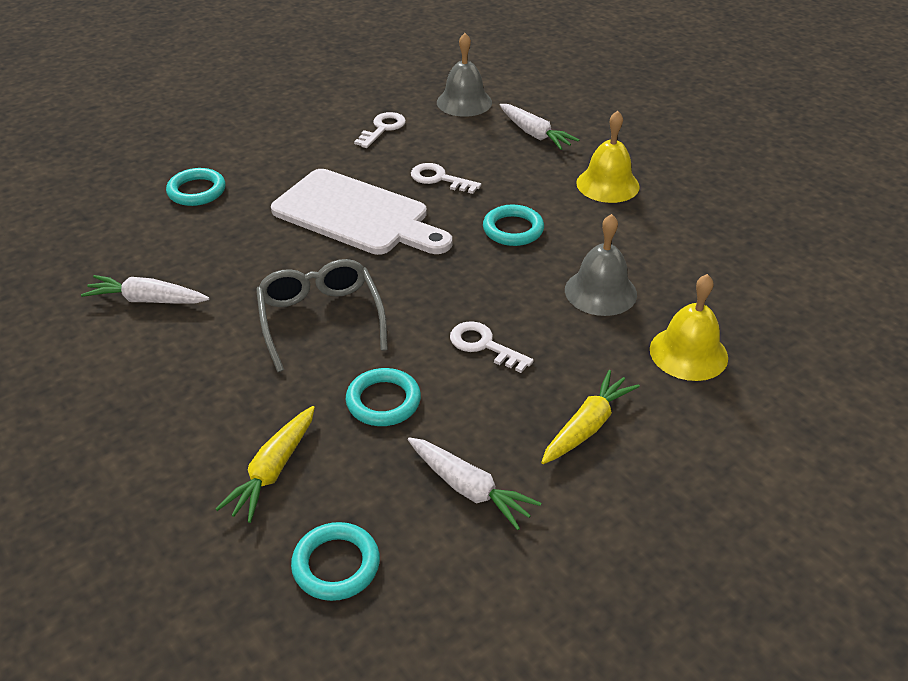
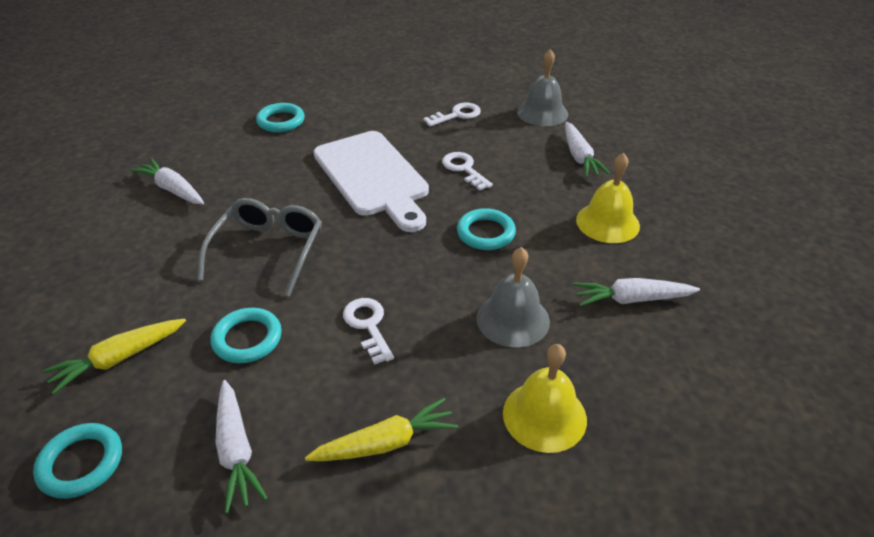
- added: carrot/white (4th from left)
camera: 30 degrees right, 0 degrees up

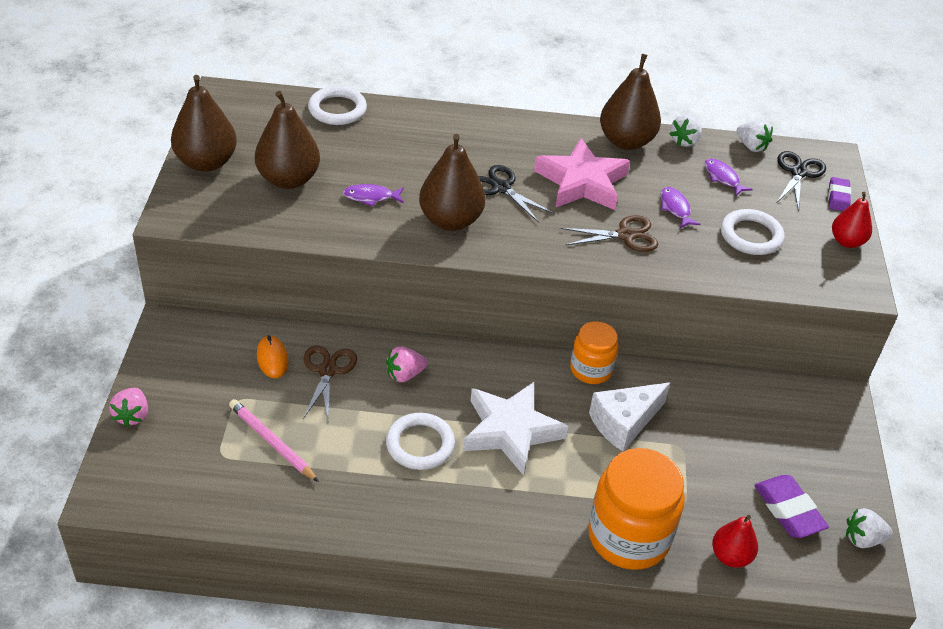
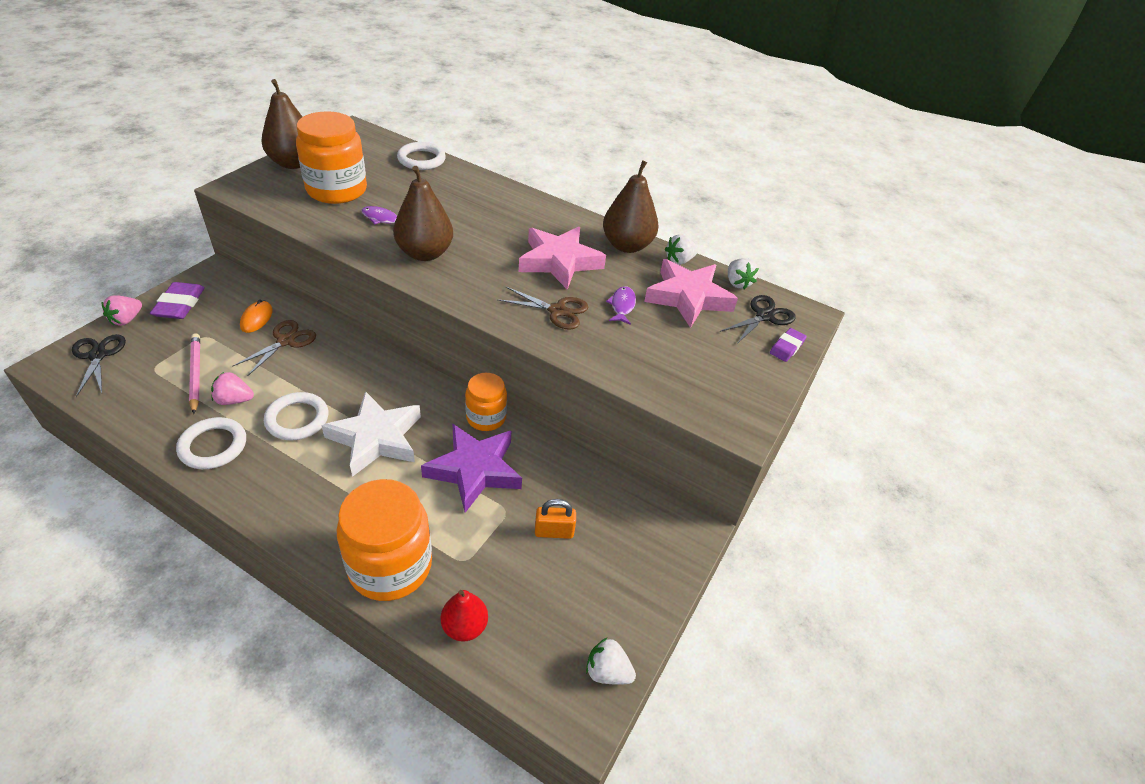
- replaced: pear/brown (2nd from left) to jar/orange (1st from left)
- replaced: fish/purple (3rd from left) to star/pink (2nd from left)
- moved: scissors/black (1st from left)
- removed: pear/red (2nd from left)
- moved: ring/white (3rd from left in the first image) to ring/white (1st from left)
- moved: strawberry/pink (2nd from left)
- replaced: cheese/white to star/purple
- moved: eraser/purple (1st from left)
- added: padlock/orange
camera: 25 degrees right, 0 degrees up

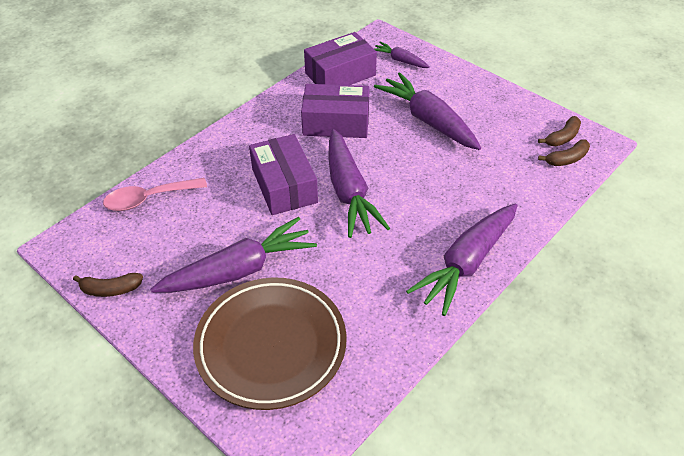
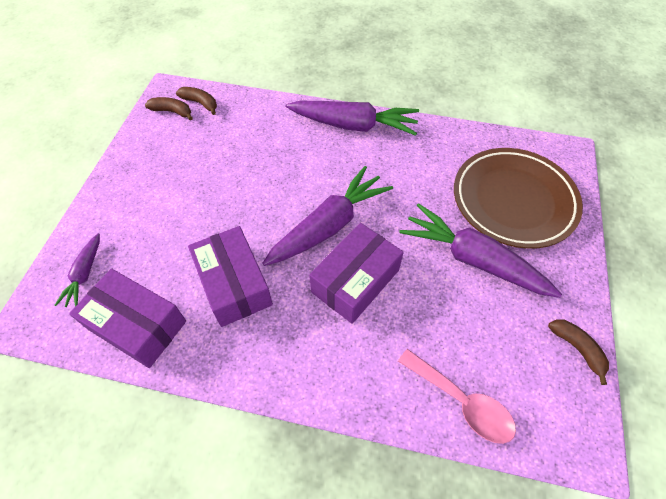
- removed: carrot/purple (4th from left)
camera: 120 degrees left, 10 degrees up

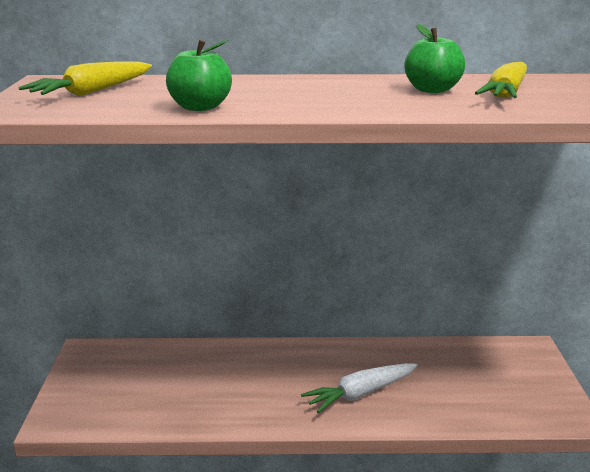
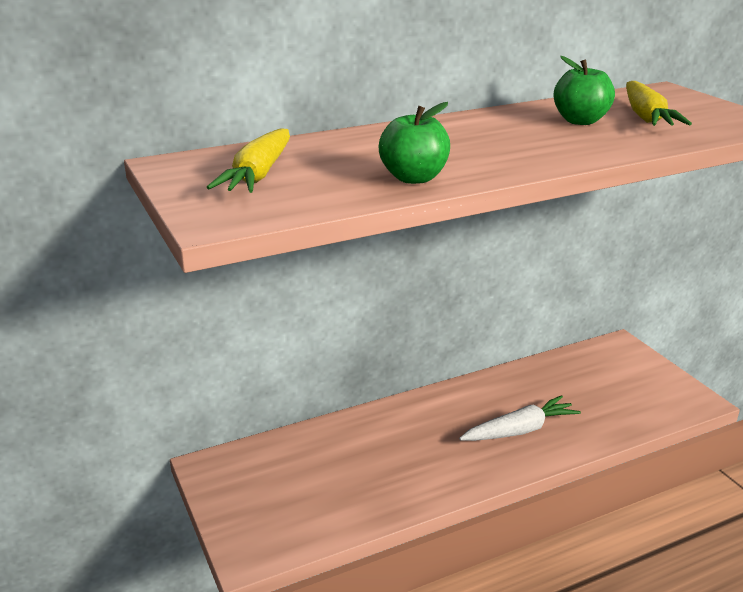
- turned: carrot/white 150 degrees counterclockwise
camera: 25 degrees left, 5 degrees up

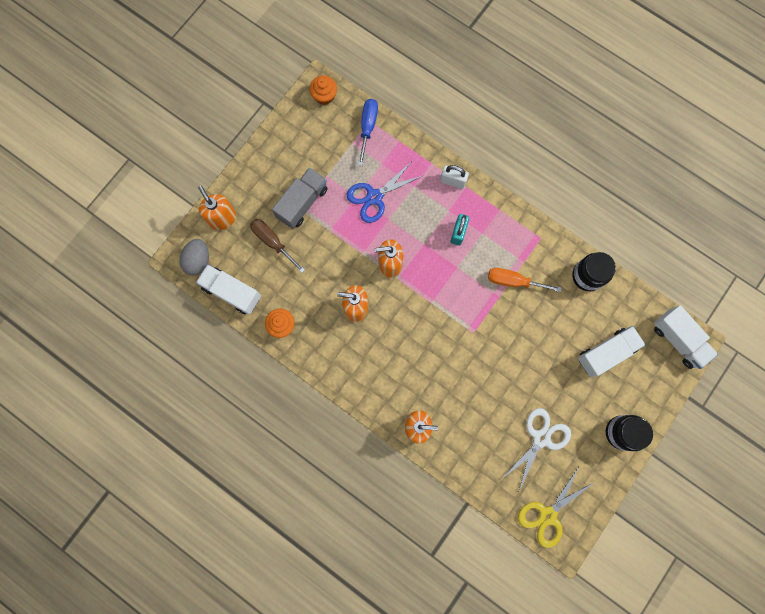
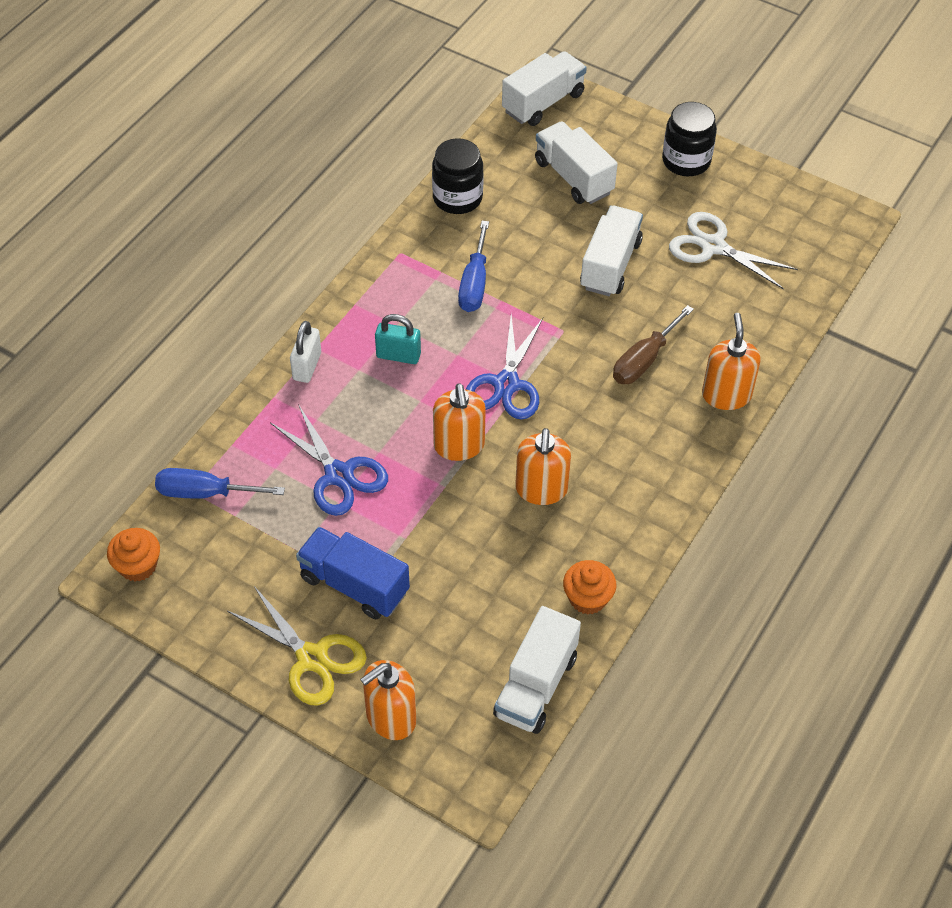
- recoloured: truck/grey to truck/blue
- moved: screwdriver/brown
- removed: egg/grey
- recoloured: screwdriver/orange to screwdriver/blue (2nd from left)
- moved: scissors/yellow
- added: truck/white (4th from left)
- added: scissors/blue (2nd from left)
camera: 95 degrees left, 25 degrees down

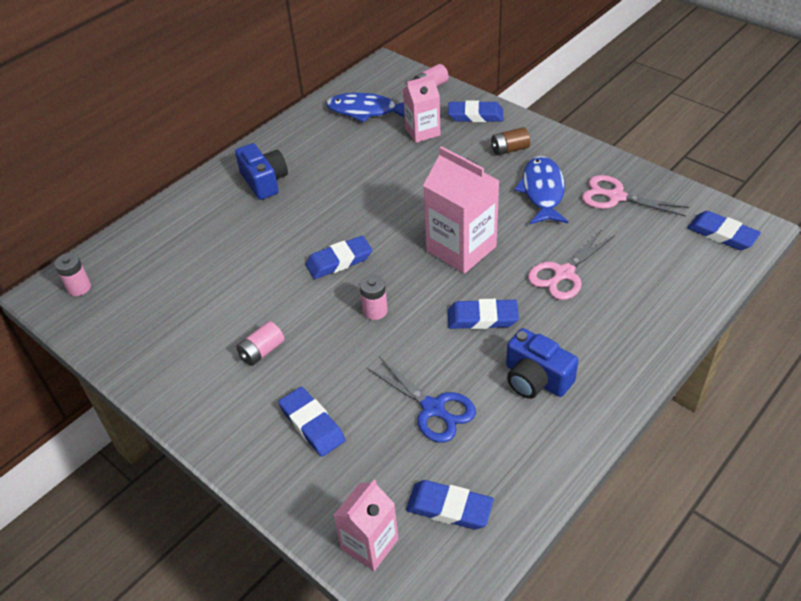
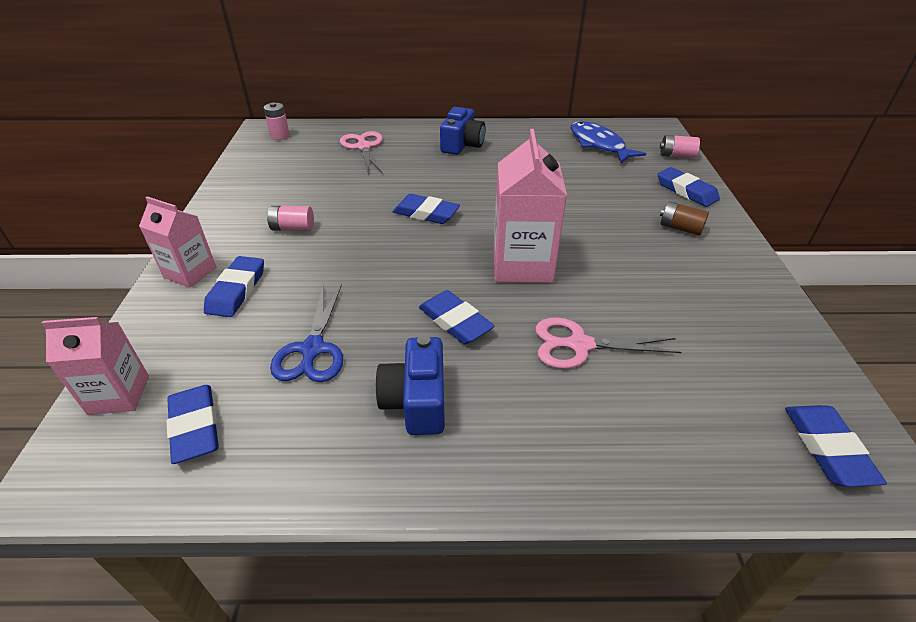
- moved: carton/pink (2nd from left)
- removed: fish/blue (2nd from left)
- moved: scissors/pink (2nd from left in the first image) to scissors/pink (1st from left)
- removed: battery/pink (3rd from left)
camera: 45 degrees right, 5 degrees down

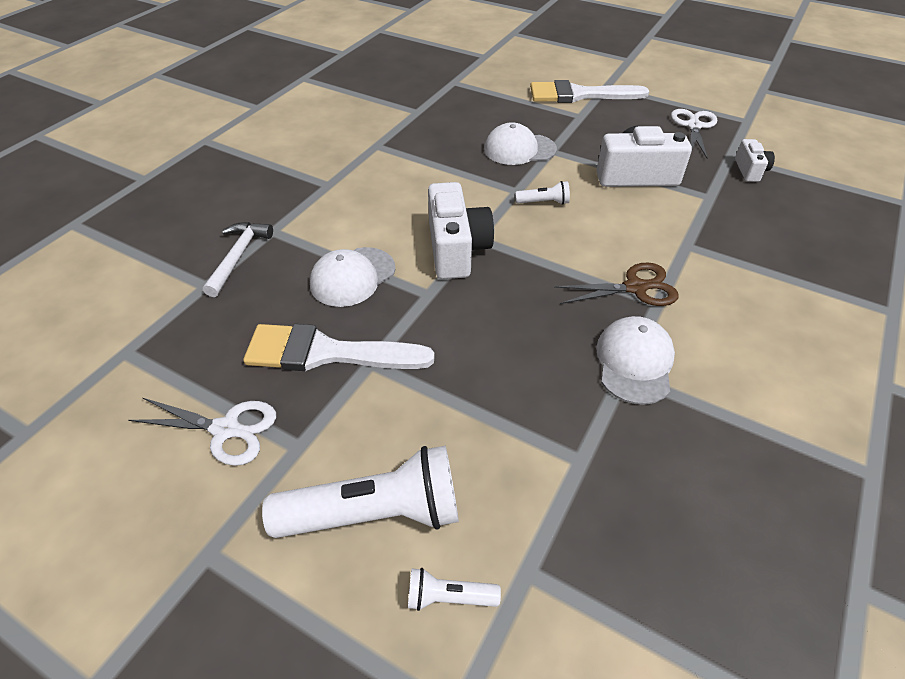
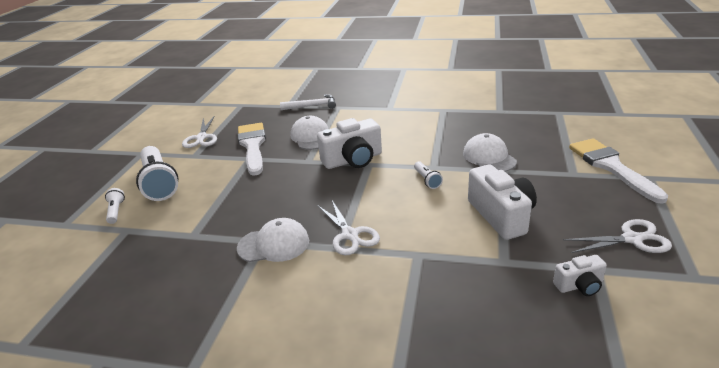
- turned: cap/white (1st from left in the first image) 45 degrees clockwise
- recoloured: scissors/brown to scissors/white (2nd from left)
camera: 75 degrees right, 15 degrees down

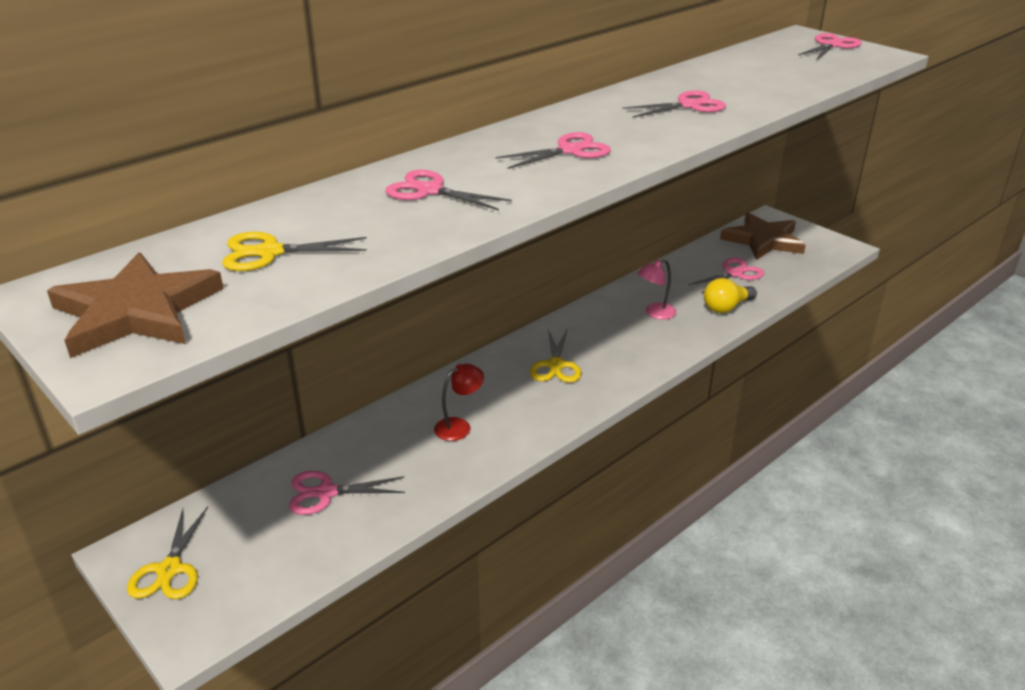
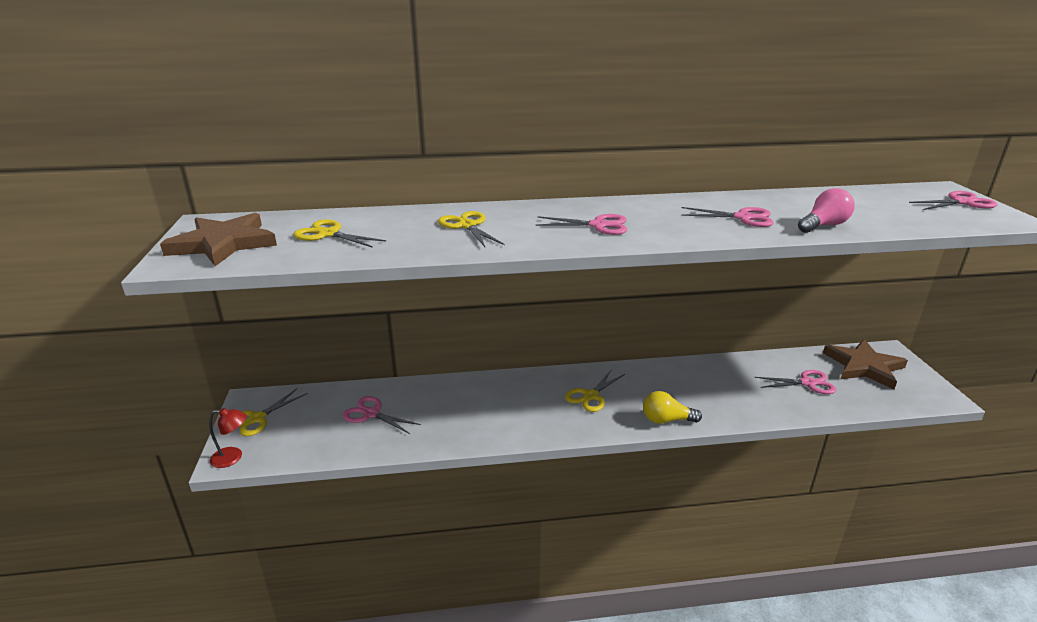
- recoloured: scissors/pink (2nd from left) to scissors/yellow (3rd from left)
- removed: lamp/pink
- moved: light bulb/yellow
- moved: lamp/red
- added: light bulb/pink
camera: 35 degrees right, 5 degrees down

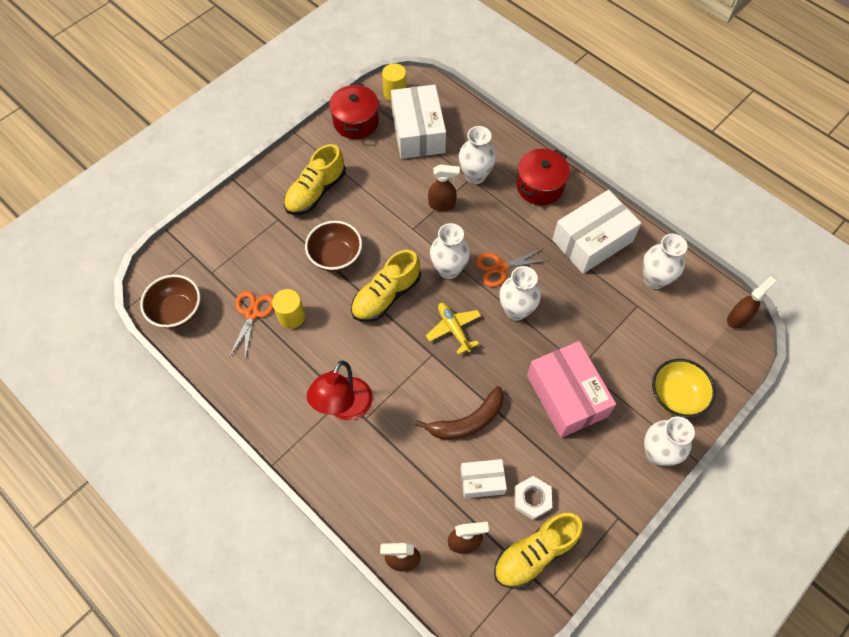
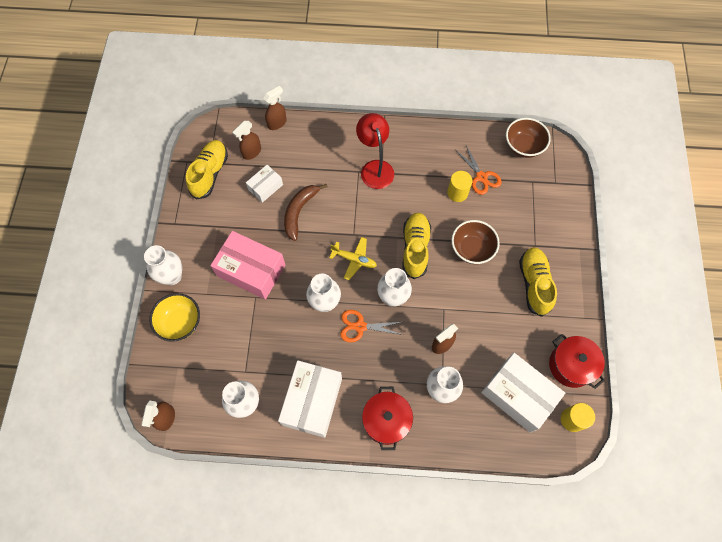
- turned: scissors/orange (2nd from left in the first image) 120 degrees counterclockwise
- removed: nut/white
camera: 140 degrees right, 5 degrees up

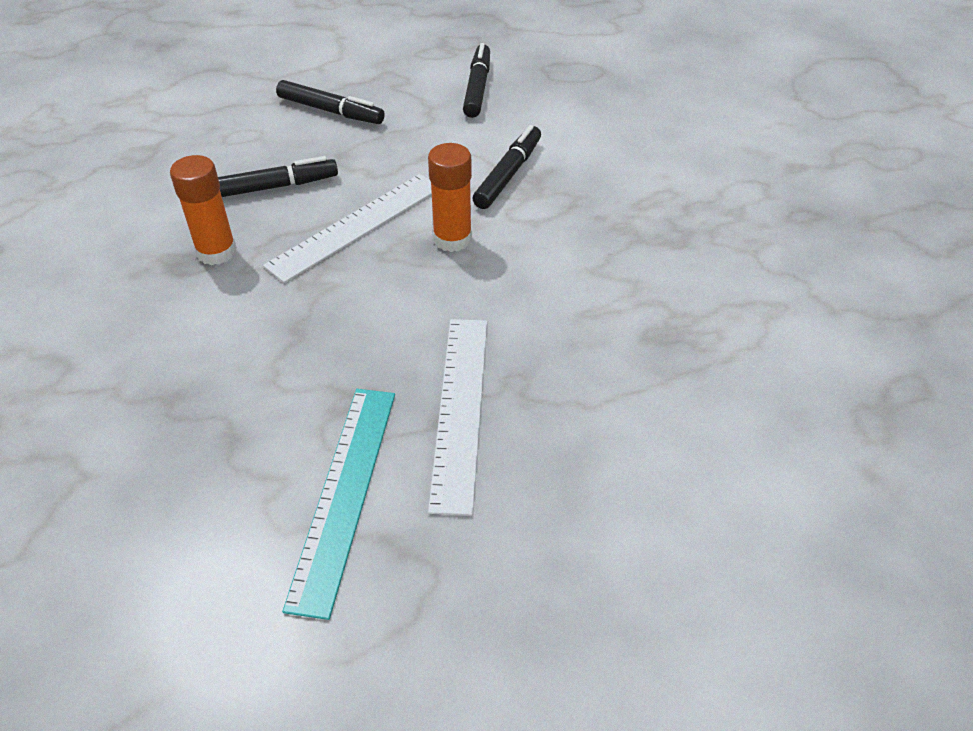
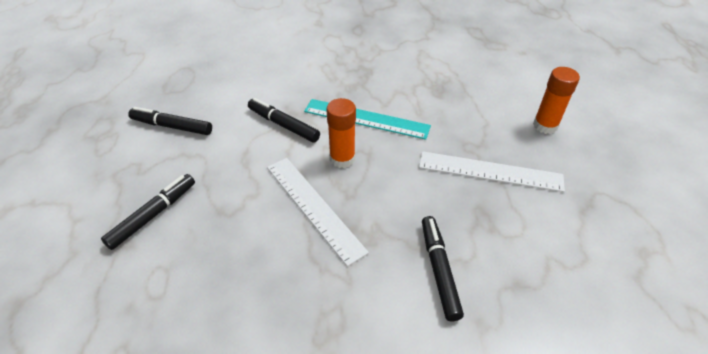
- moved: glue stick/orange (1st from left in the first image) to glue stick/orange (2nd from left)
- moved: marker/black (1st from left in the first image) to marker/black (4th from left)
- moved: ruler/turquoise
camera: 80 degrees left, 0 degrees up

